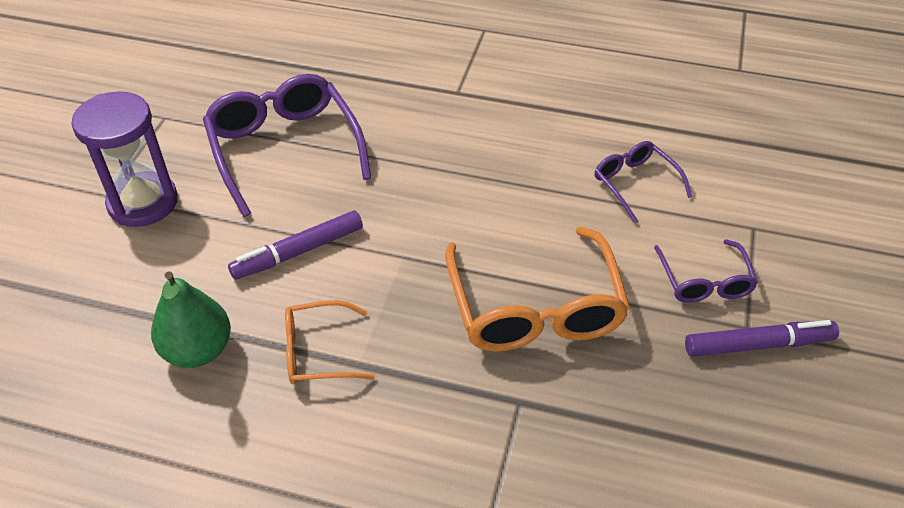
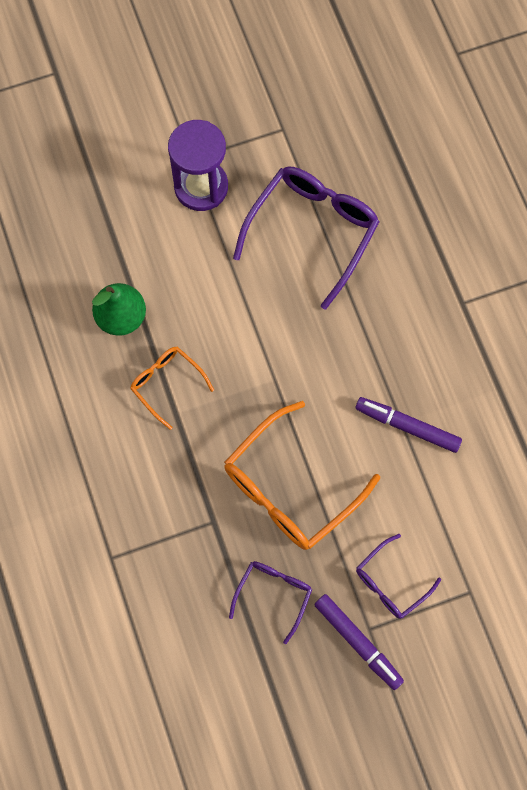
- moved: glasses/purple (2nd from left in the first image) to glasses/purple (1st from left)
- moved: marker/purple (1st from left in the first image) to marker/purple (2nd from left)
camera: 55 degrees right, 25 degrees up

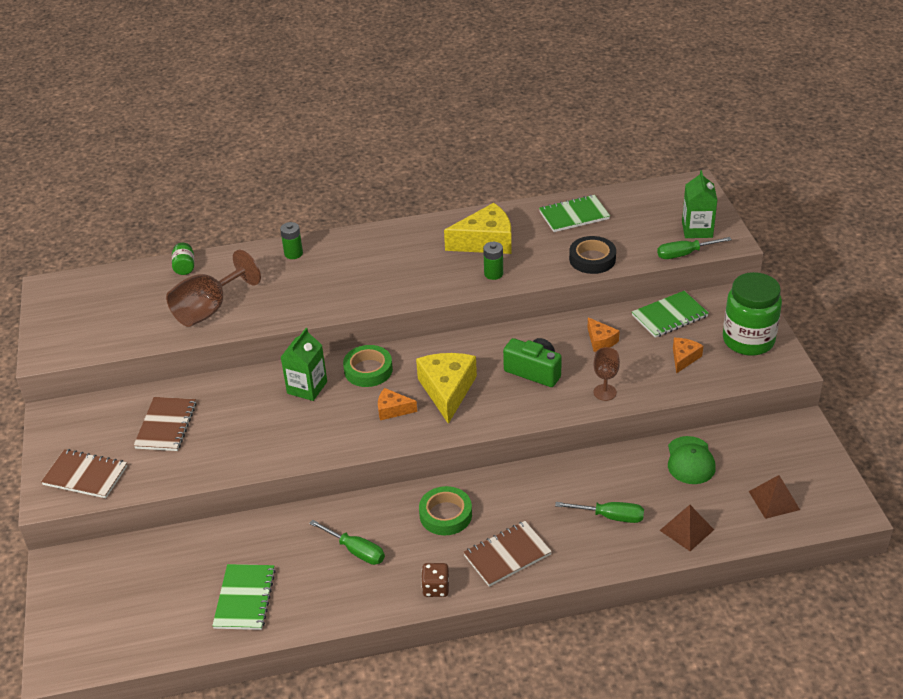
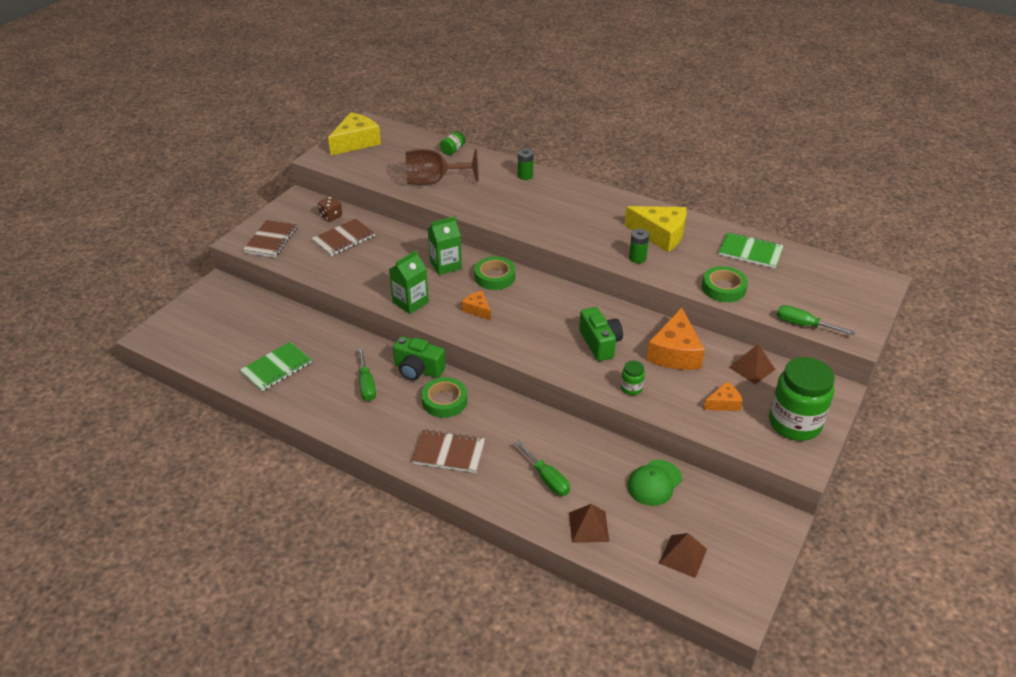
- moved: carton/green (2nd from left in the first image) to carton/green (1st from left)
- recoloured: tape/black to tape/green (3rd from left)
- replaced: notebook/green (3rd from left) to pyramid/brown (3rd from left)
- resized: cheese/orange (2nd from left) x1.91
- replaced: goblet/brown (2nd from left) to jar/green (2nd from left)
- moved: cheese/yellow (1st from left)
- turned: notebook/brown (1st from left) 45 degrees clockwise
- moved: dice/brown
- added: camera/green (1st from left)
camera: 40 degrees right, 0 degrees up

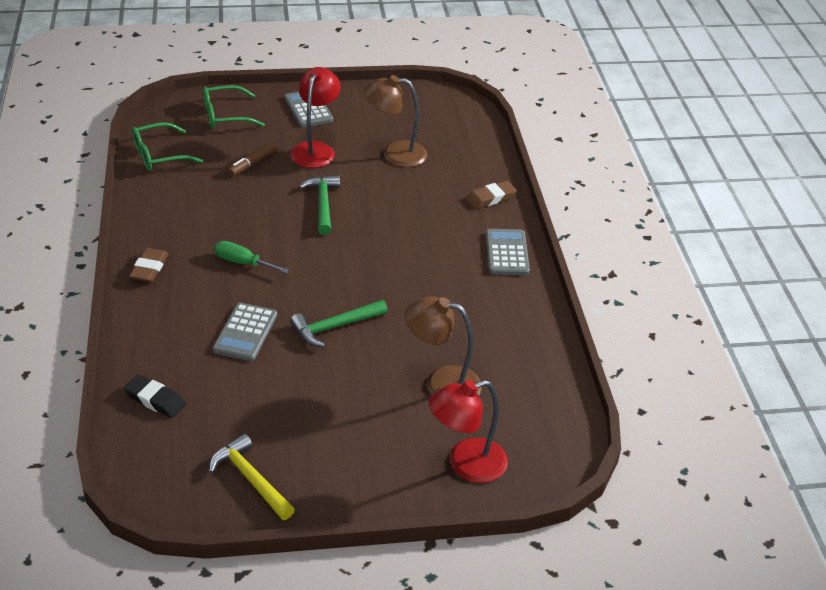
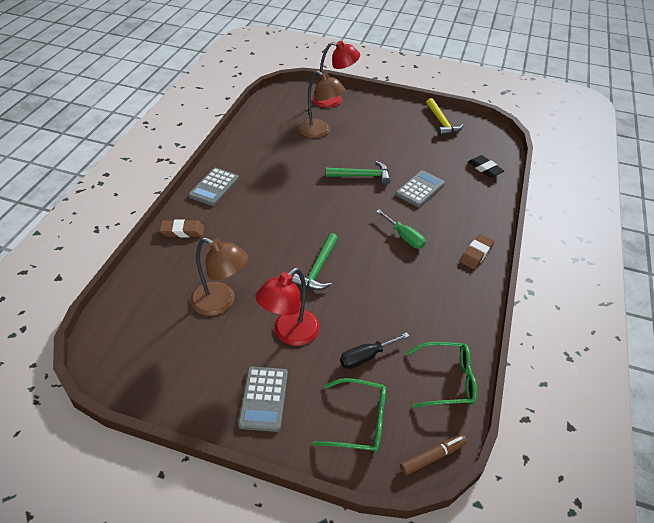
- moved: marker/brown
- added: screwdriver/black
camera: 155 degrees left, 5 degrees up

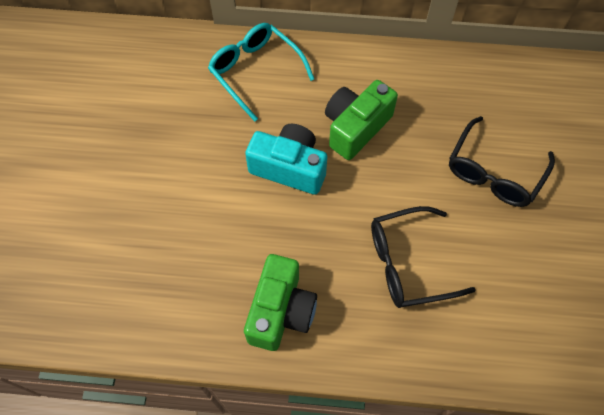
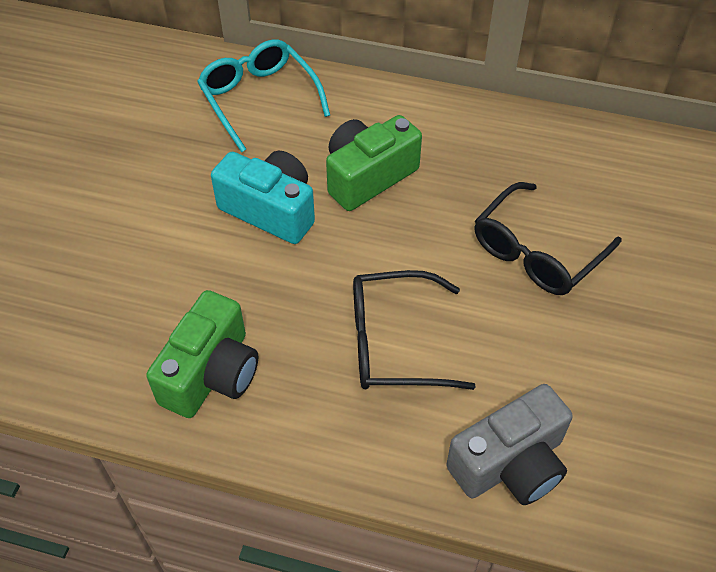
- added: camera/grey
camera: 10 degrees right, 10 degrees down

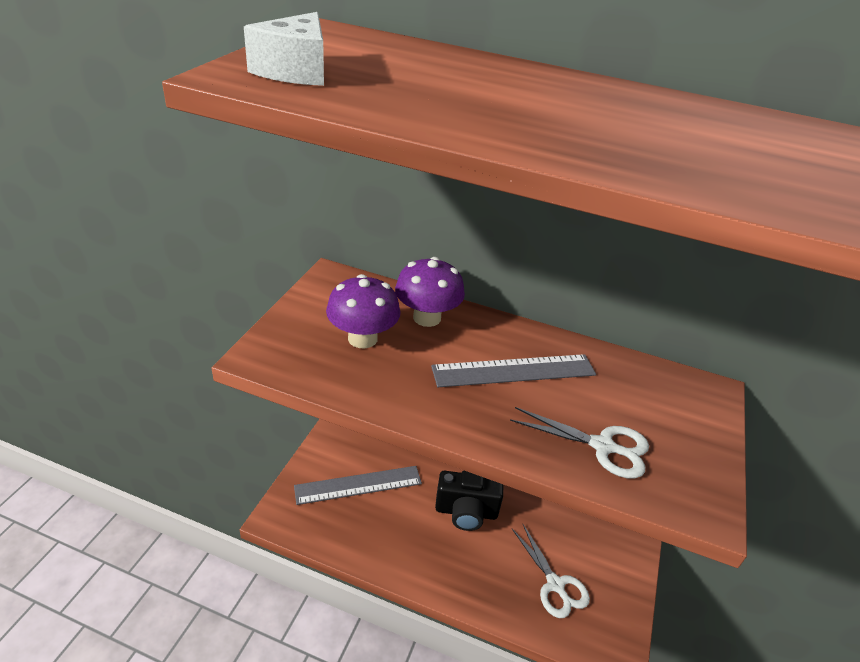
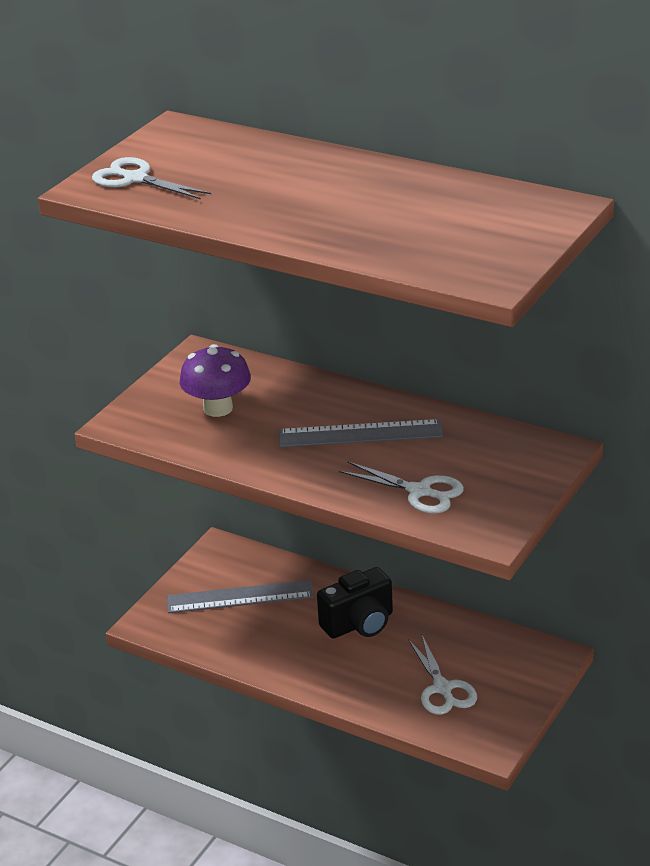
- replaced: cheese/white to scissors/white (1st from left)
- removed: mushroom/purple (2nd from left)
- turned: camera/black 45 degrees counterclockwise
camera: 15 degrees right, 5 degrees down

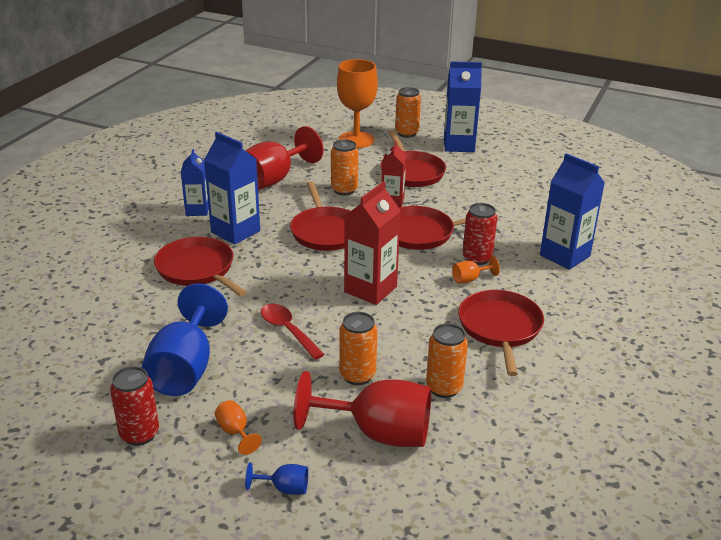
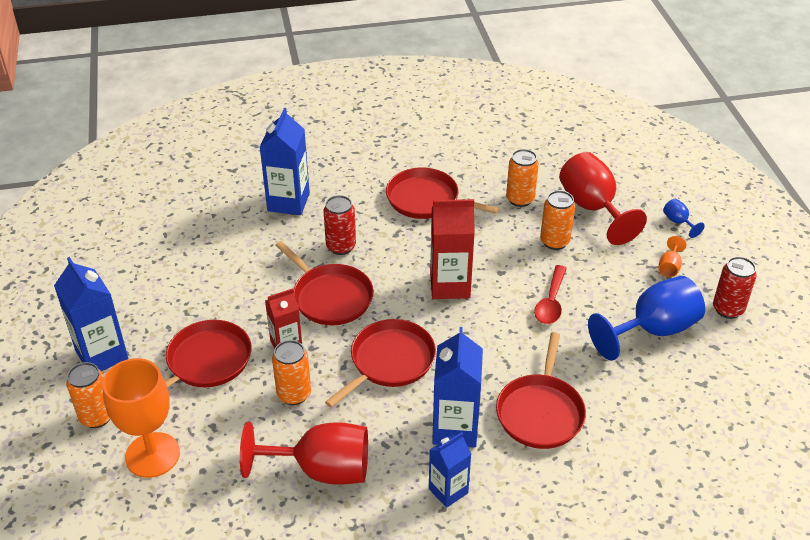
- removed: goblet/orange (3rd from left)
- turned: pan/red (5th from left in the first image) 60 degrees clockwise
camera: 125 degrees left, 10 degrees up

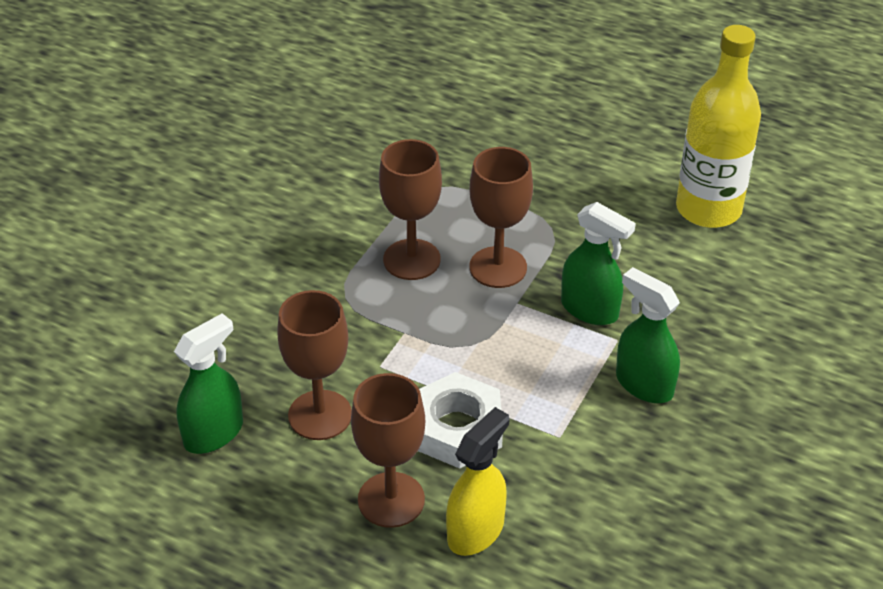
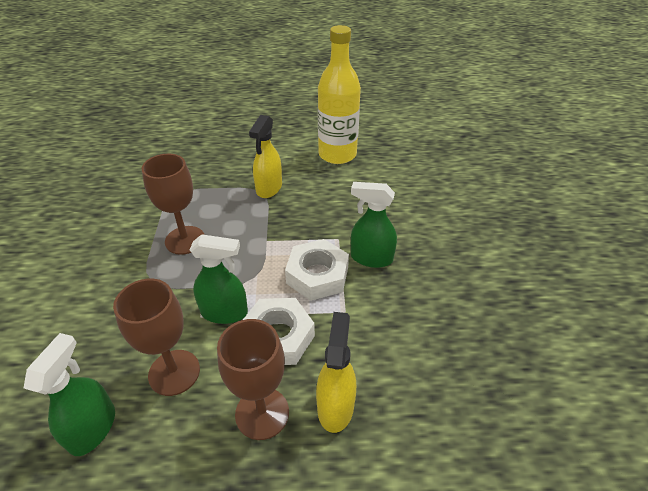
- removed: goblet/brown (4th from left)
- moved: spray bottle/green (2nd from left)
- added: spray bottle/yellow (1st from left)
- added: nut/white (2nd from left)
camera: 30 degrees left, 0 degrees up

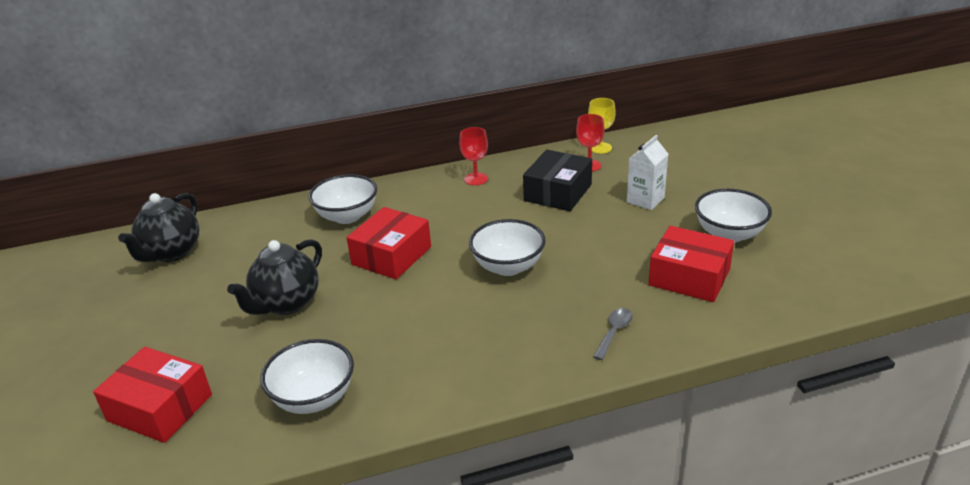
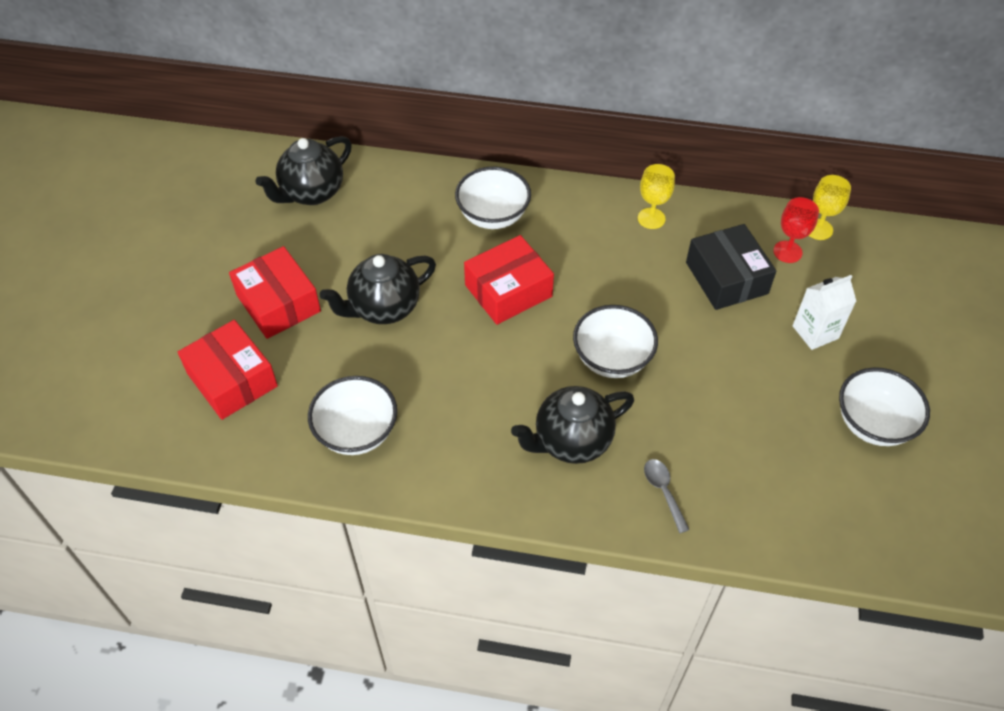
- recoloured: goblet/red (1st from left) to goblet/yellow (1st from left)
- turned: box/black 75 degrees counterclockwise
- moved: box/red (3rd from left in the first image) to box/red (2nd from left)
- turned: spoon/grey 75 degrees counterclockwise
- added: teapot/black (3rd from left)
camera: 25 degrees right, 20 degrees up

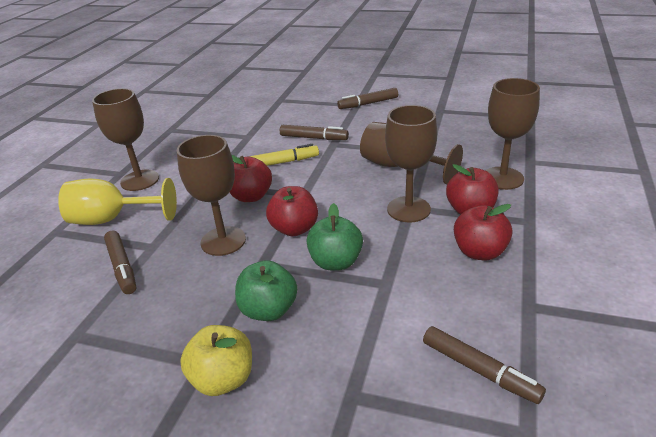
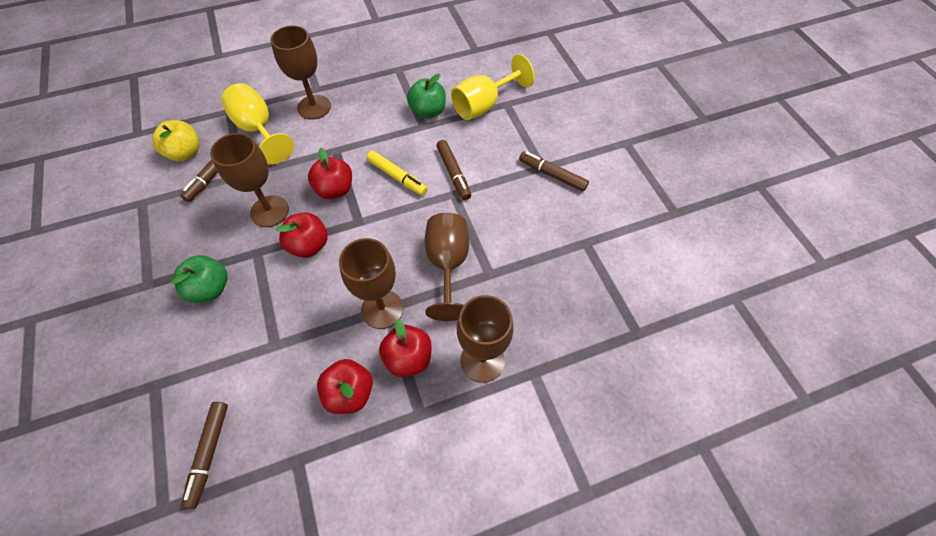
- moved: apple/green (2nd from left)
- moved: apple/yellow
- added: goblet/yellow (2nd from left)
camera: 50 degrees right, 25 degrees up

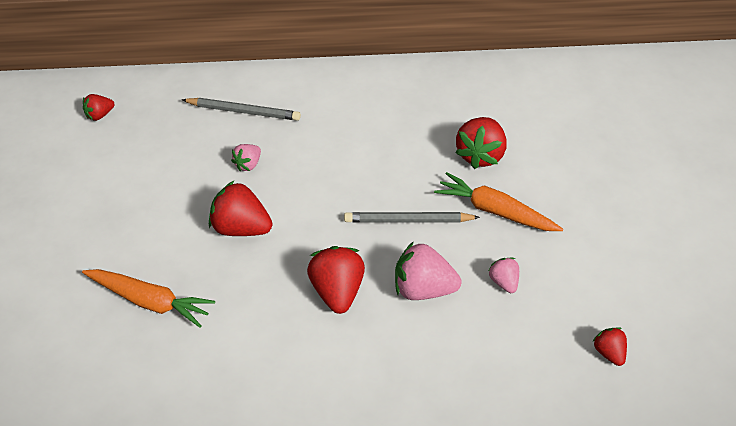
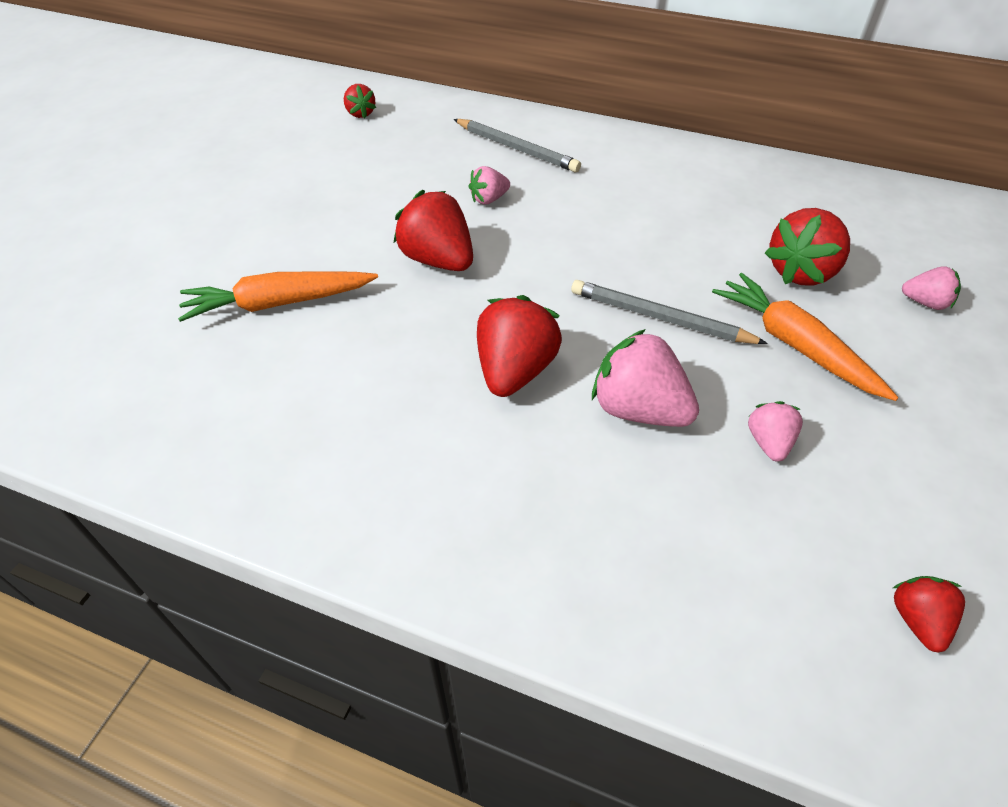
- turned: strawberry/red (1st from left) 105 degrees counterclockwise
- turned: carrot/orange (1st from left) 120 degrees clockwise
- added: strawberry/pink (4th from left)
camera: 25 degrees right, 0 degrees up

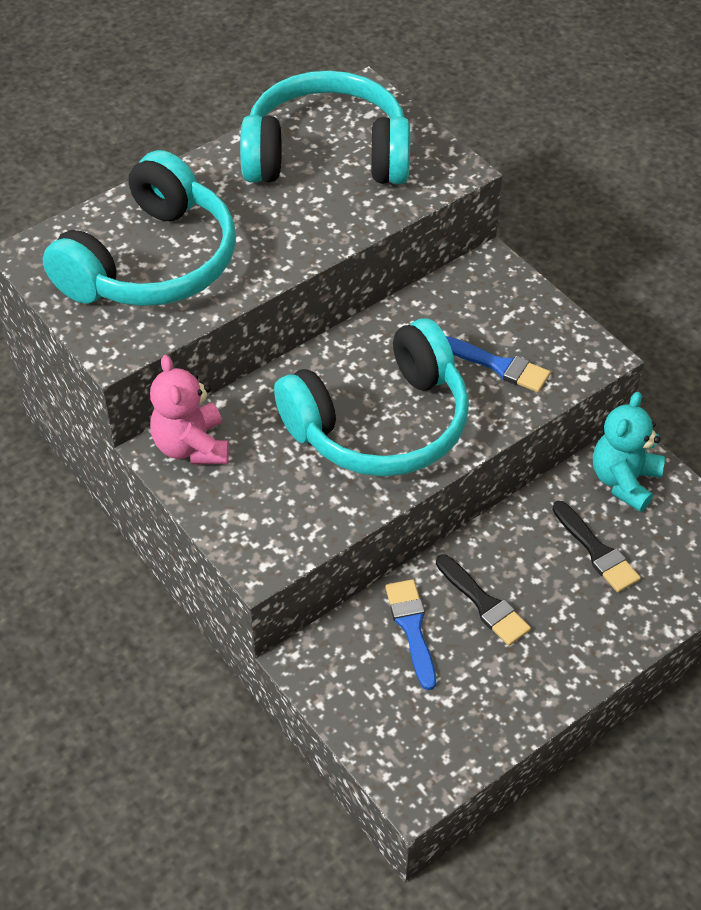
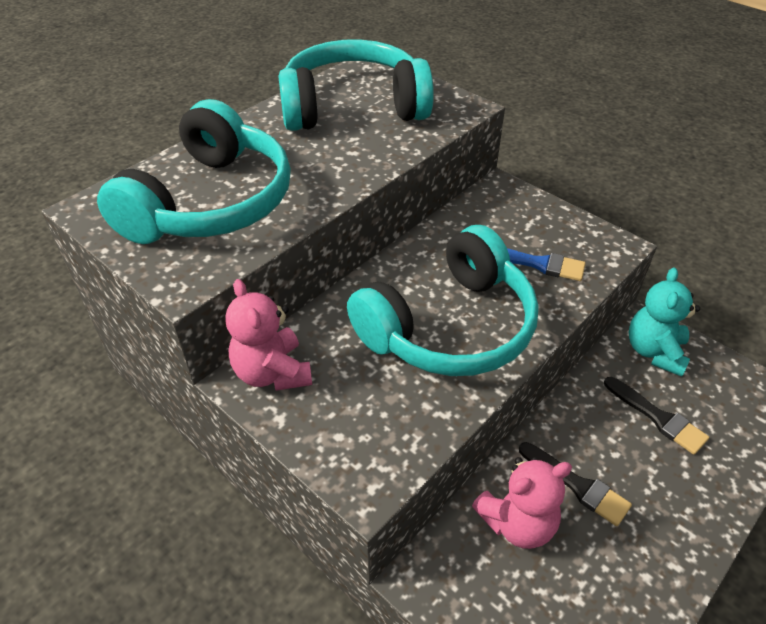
- replaced: brush/blue (1st from left) to teddy bear/pink (2nd from left)
camera: 10 degrees left, 5 degrees down

